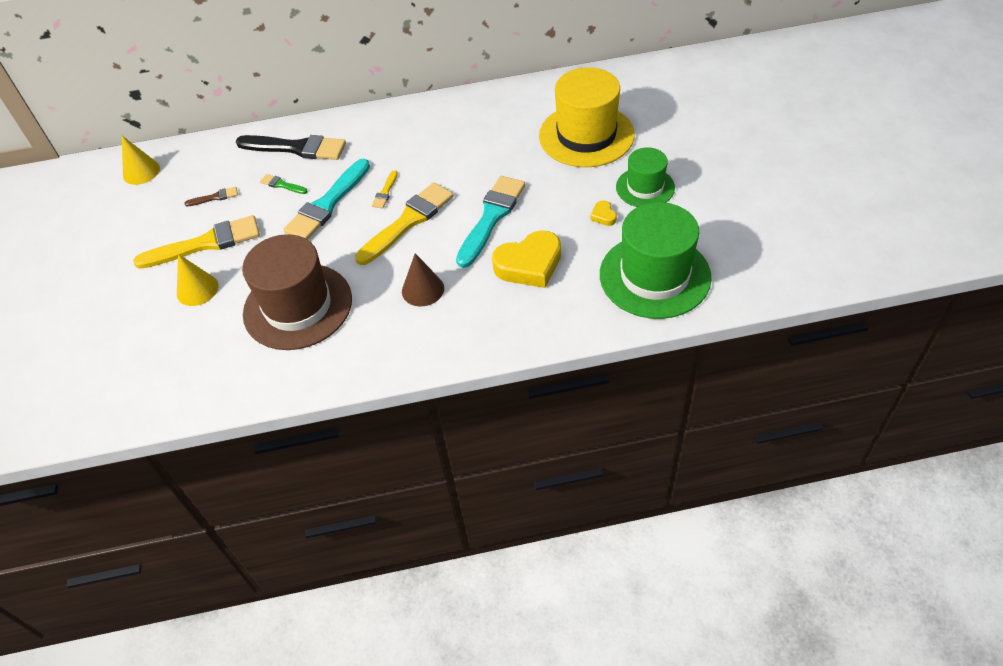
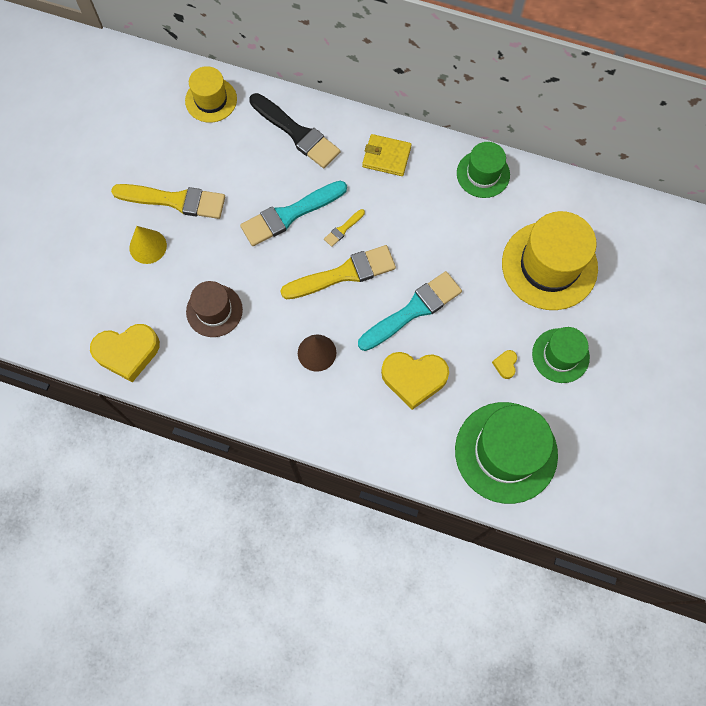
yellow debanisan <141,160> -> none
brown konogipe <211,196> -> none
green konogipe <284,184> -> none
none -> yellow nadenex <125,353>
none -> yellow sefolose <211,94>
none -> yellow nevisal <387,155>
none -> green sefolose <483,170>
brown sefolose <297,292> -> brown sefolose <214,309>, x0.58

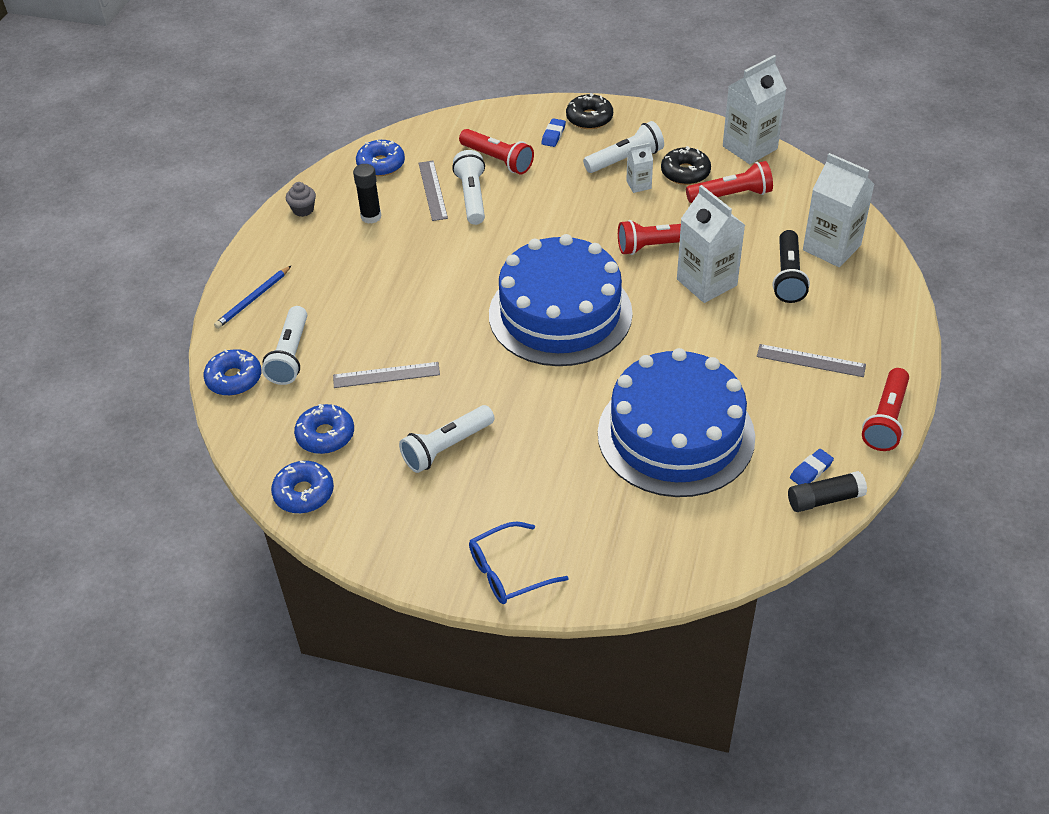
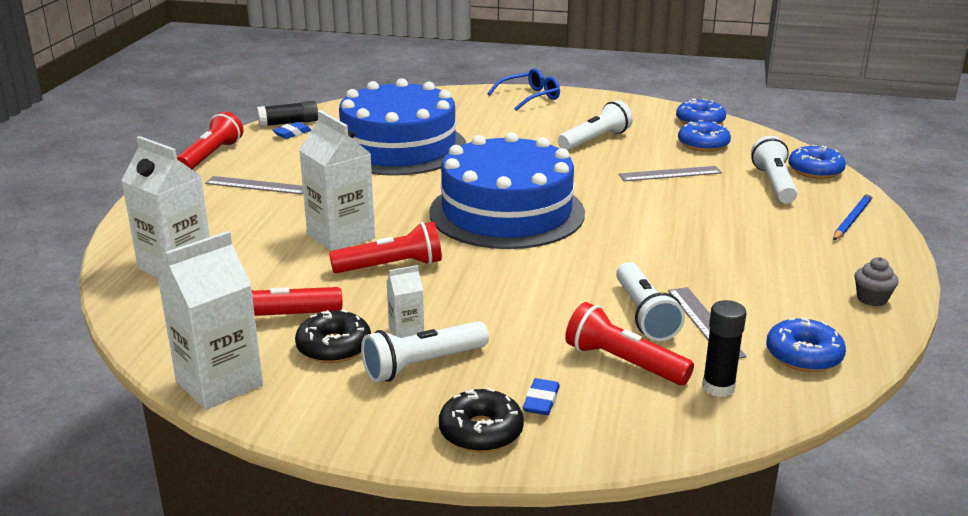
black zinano <791,266> -> none
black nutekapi <367,194> -> black nutekapi <724,348>, relocated

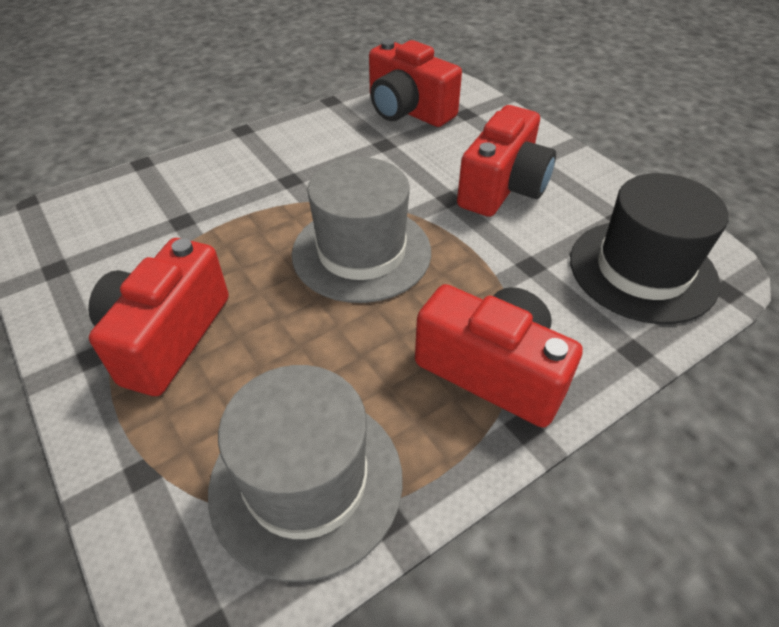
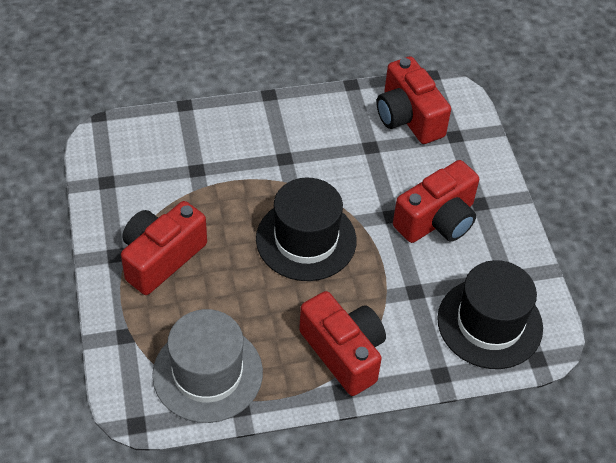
grey sefolose <361,230> -> black sefolose <306,229>

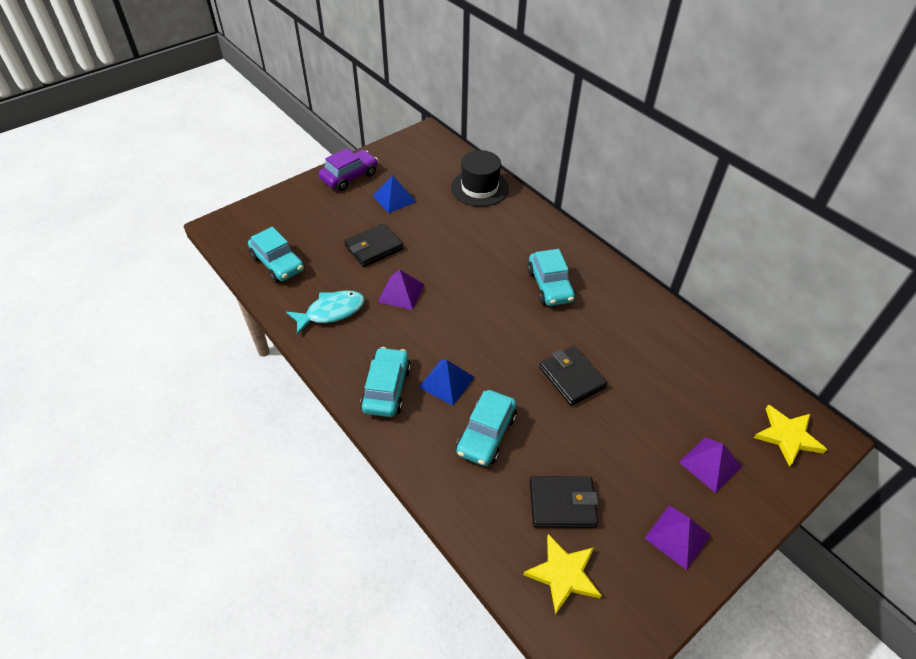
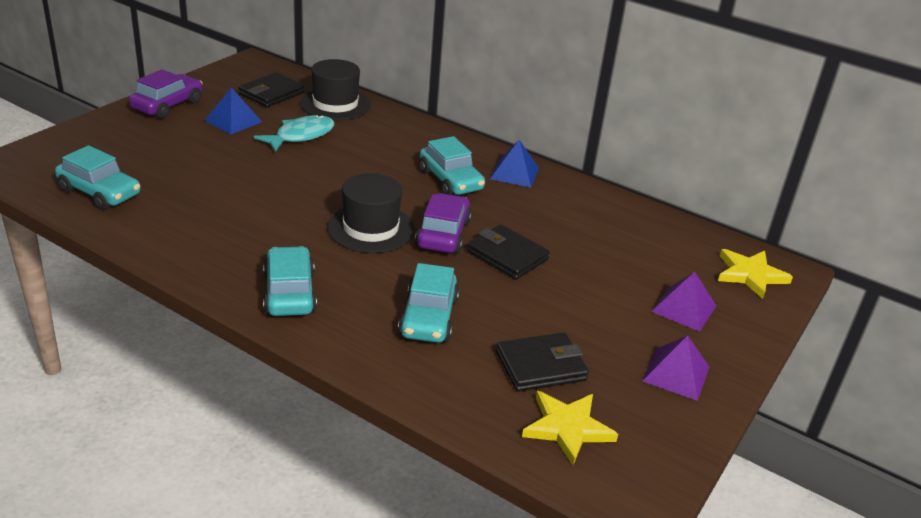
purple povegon <401,290> -> none
none -> black sefolose <371,213>
none -> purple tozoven <443,223>
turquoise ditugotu <325,312> -> turquoise ditugotu <294,133>, relocated
black nevisal <373,245> -> black nevisal <271,89>, relocated
blue povegon <446,383> -> blue povegon <514,164>, relocated

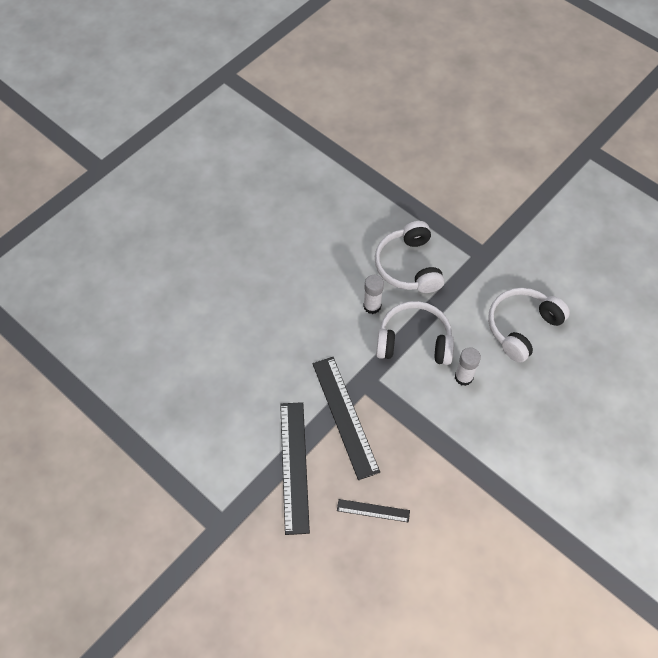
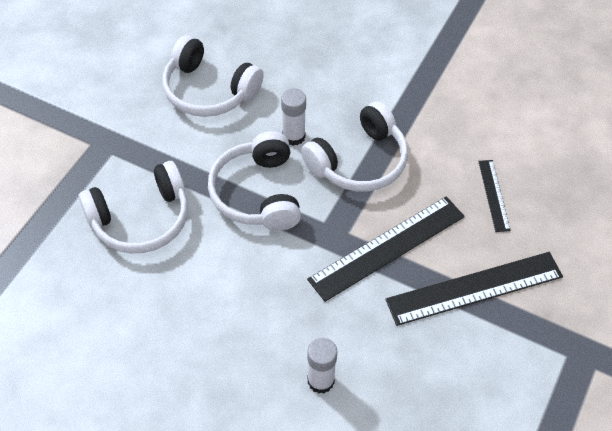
none -> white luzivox <354,146>
white nutekapi <373,294> -> white nutekapi <322,365>, relocated

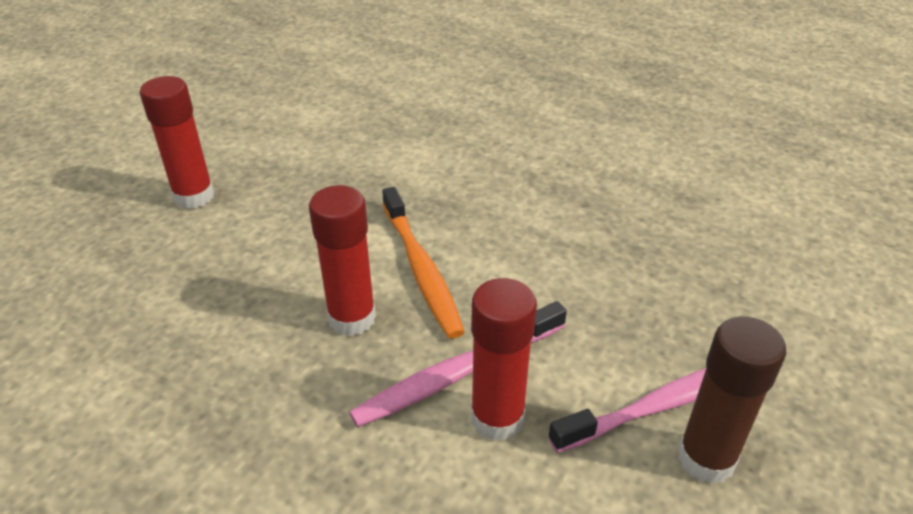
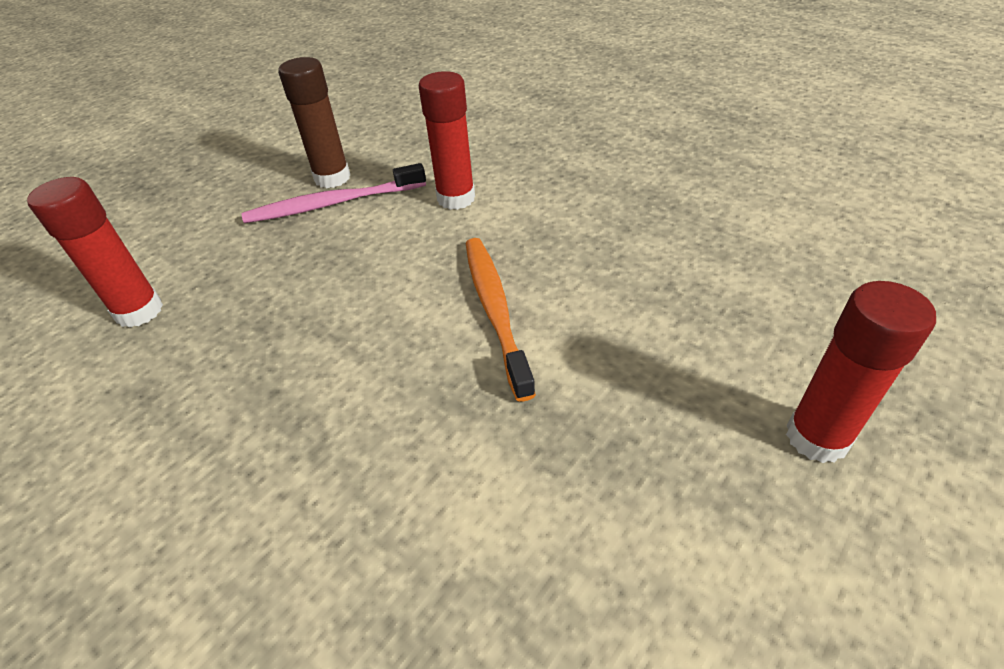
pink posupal <458,364> -> none
red nutekapi <342,260> -> red nutekapi <95,252>, relocated

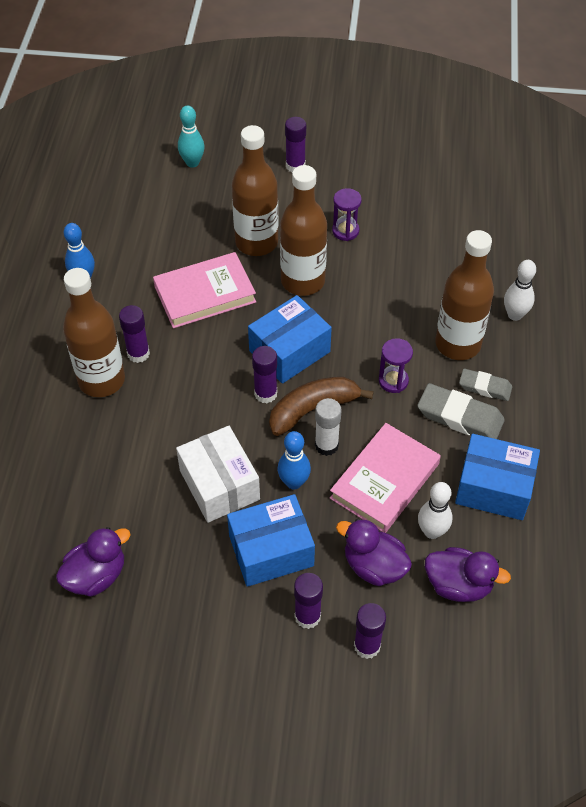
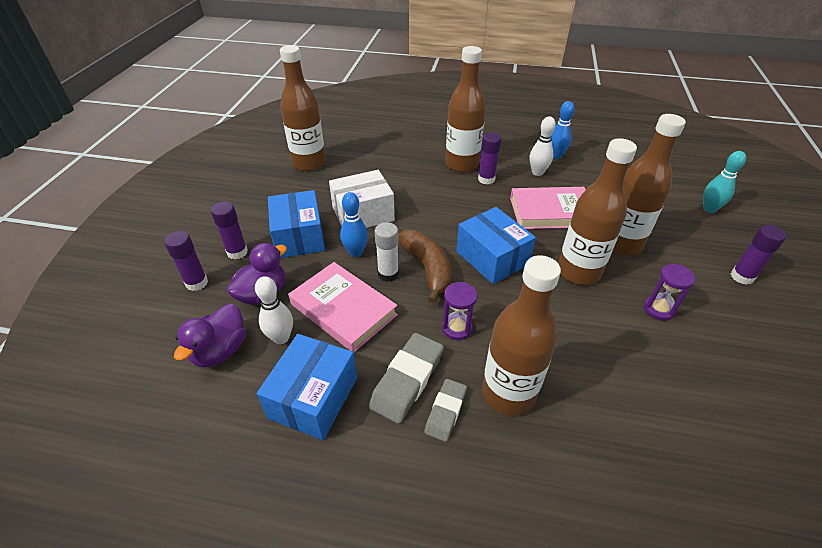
purple nutekapi <264,374> -> none
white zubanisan <520,290> -> white zubanisan <543,146>, relocated
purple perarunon <93,562> -> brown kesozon <303,108>
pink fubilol <204,290> -> pink fubilol <548,208>, 75 degrees counterclockwise

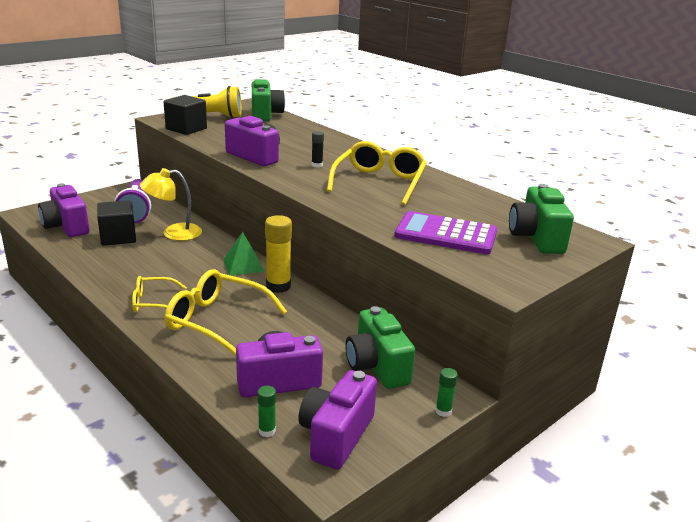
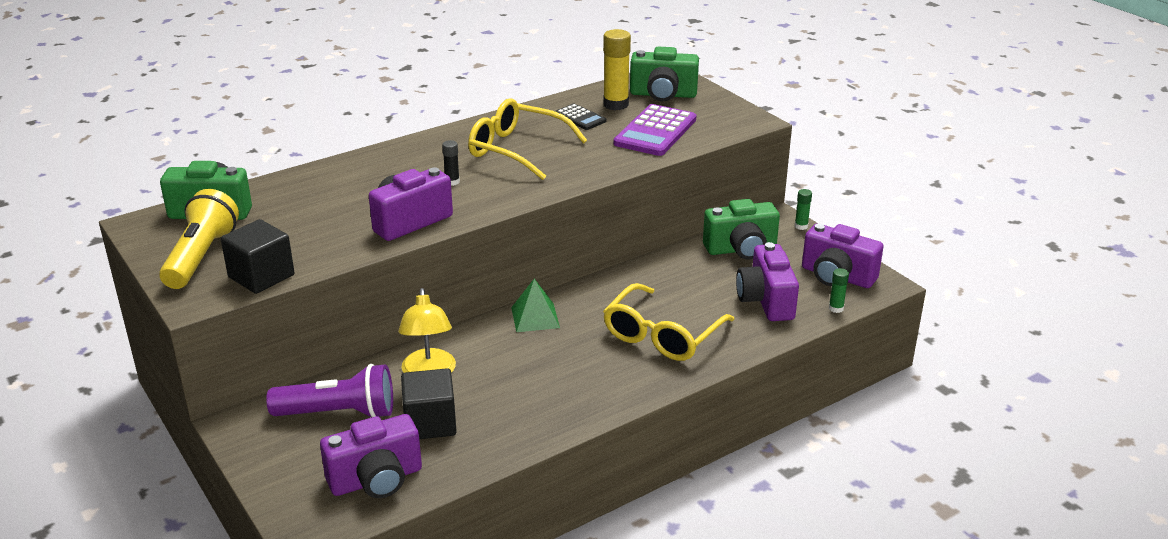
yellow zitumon <159,294> -> none
none -> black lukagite <581,116>
yellow nutekapi <278,254> -> yellow nutekapi <617,69>, relocated

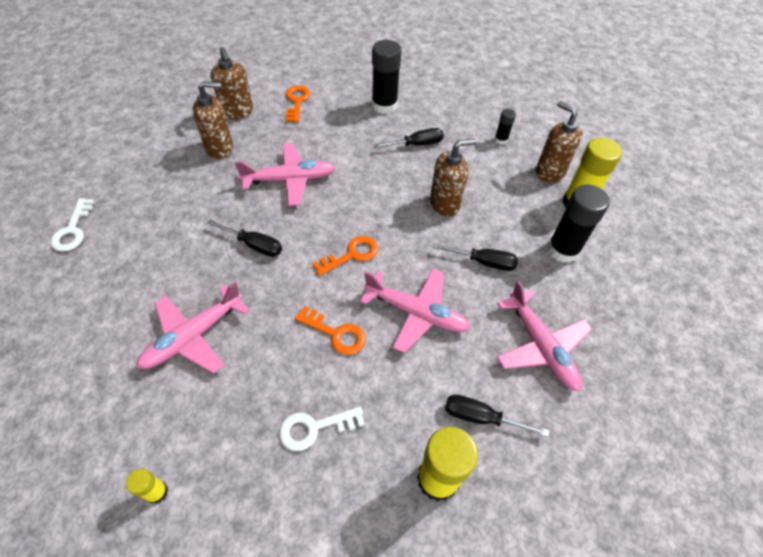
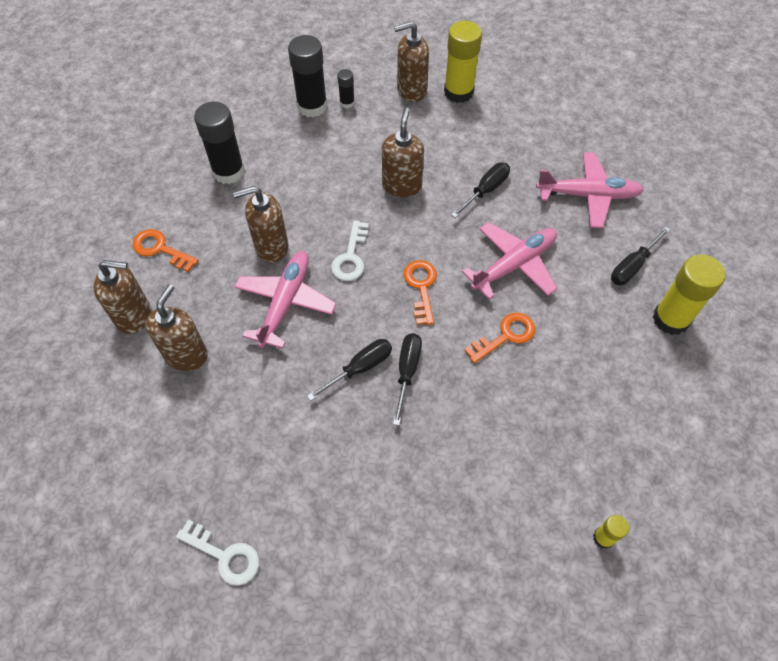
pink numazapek <192,328> -> none
none -> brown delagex <261,224>
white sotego <322,428> -> white sotego <350,250>, relocated
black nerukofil <409,138> -> black nerukofil <407,379>, relocated
black nutekapi <578,224> -> black nutekapi <307,76>, relocated

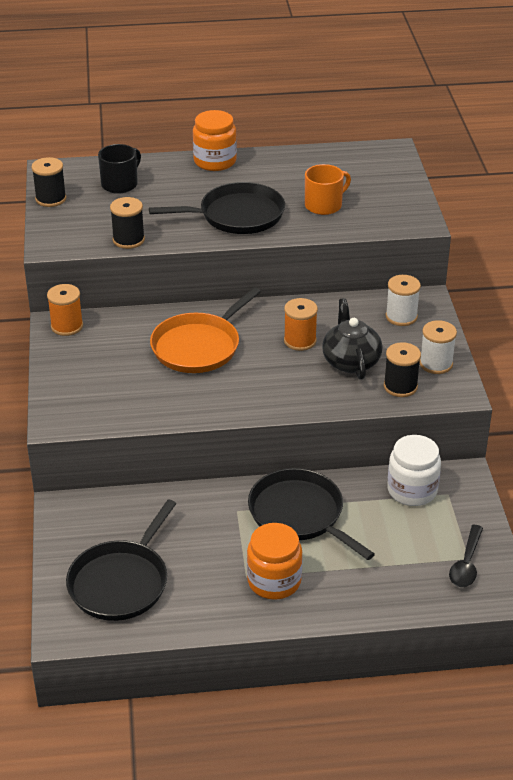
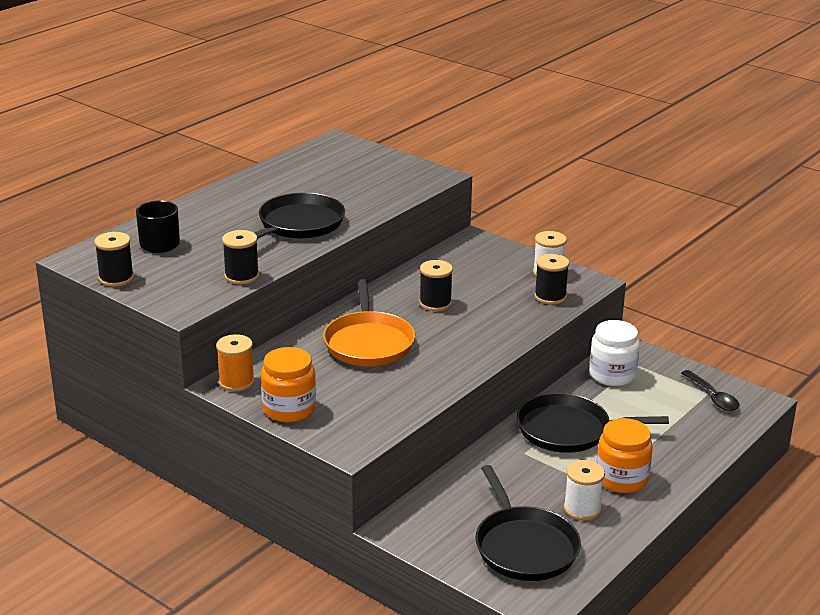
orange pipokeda <328,189> -> none
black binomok <352,339> -> none
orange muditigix <215,140> -> orange muditigix <288,385>, relocated
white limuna <403,300> -> white limuna <584,490>, relocated
orange limuna <301,324> -> black limuna <436,285>

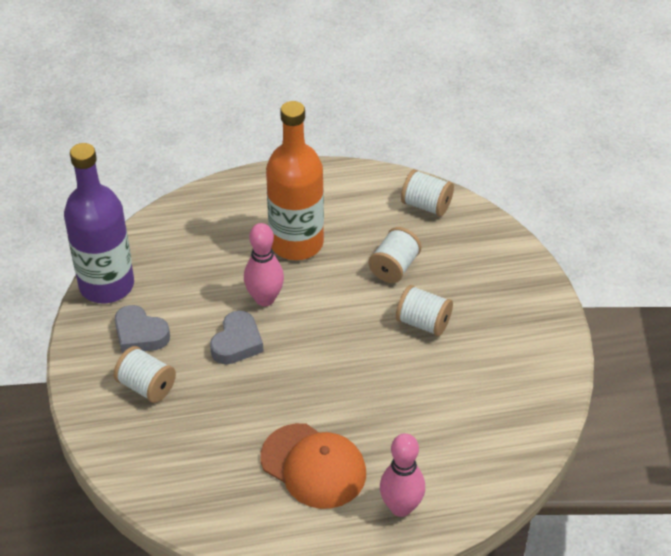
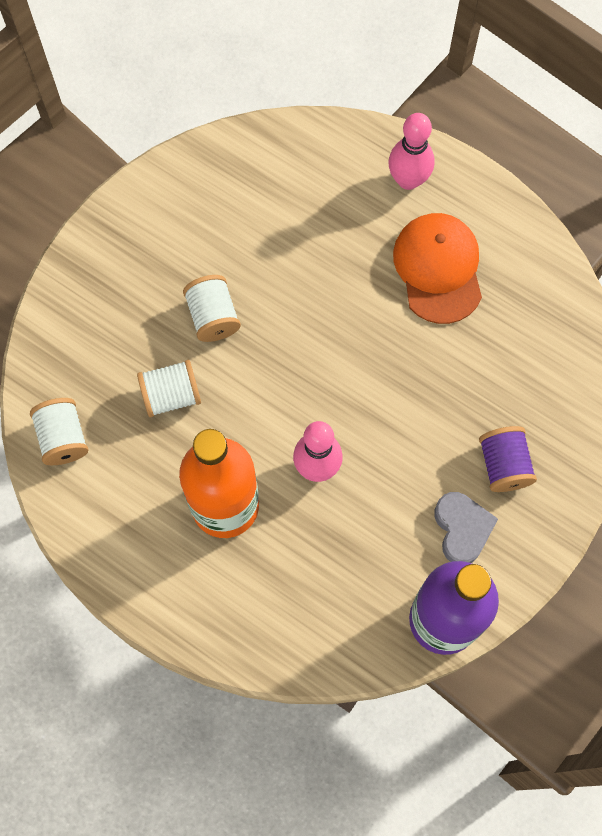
grey nadenex <237,337> -> none
white limuna <145,374> -> purple limuna <508,459>

